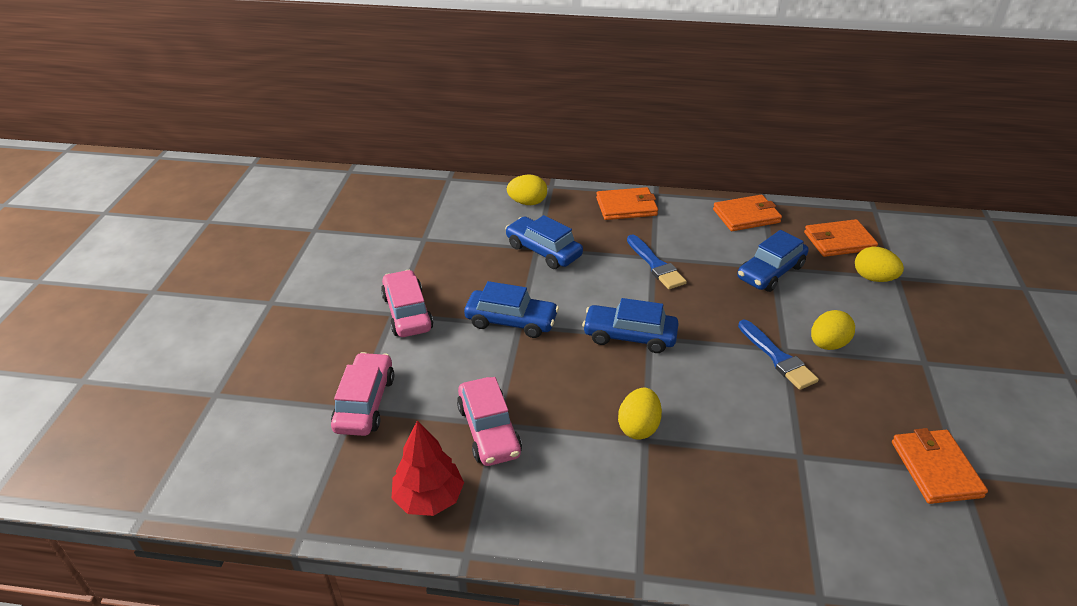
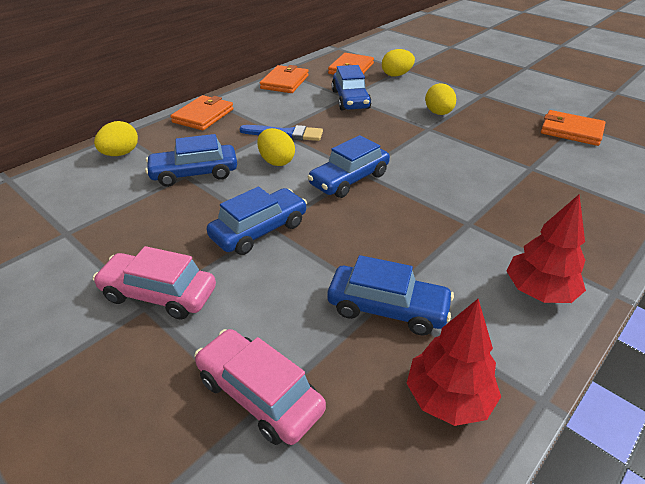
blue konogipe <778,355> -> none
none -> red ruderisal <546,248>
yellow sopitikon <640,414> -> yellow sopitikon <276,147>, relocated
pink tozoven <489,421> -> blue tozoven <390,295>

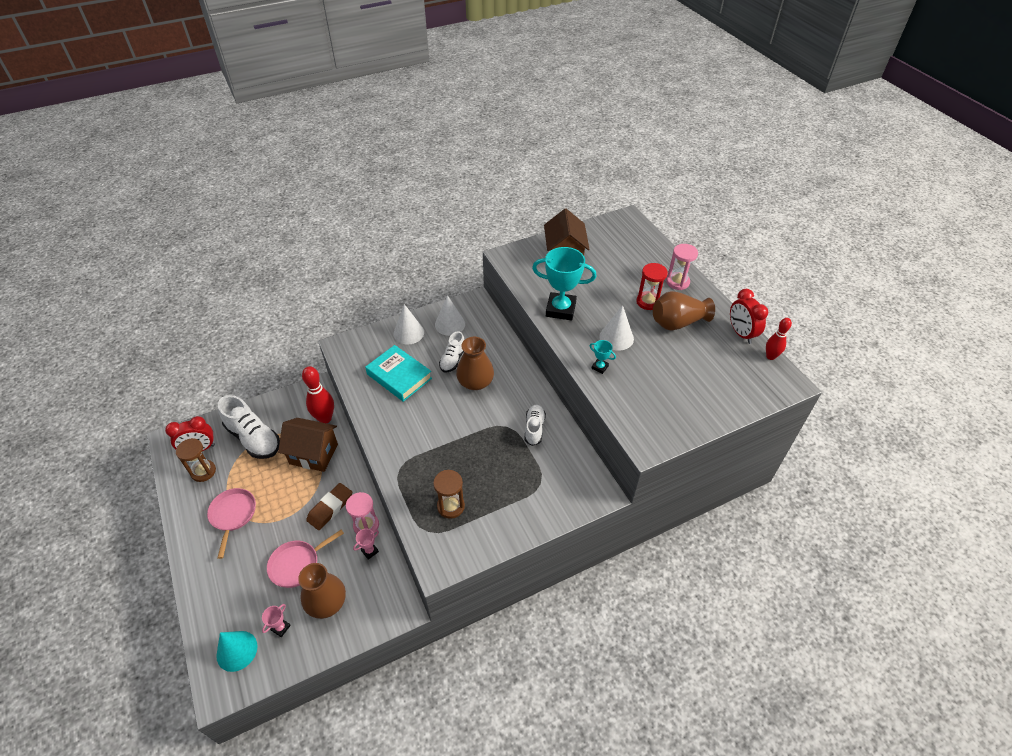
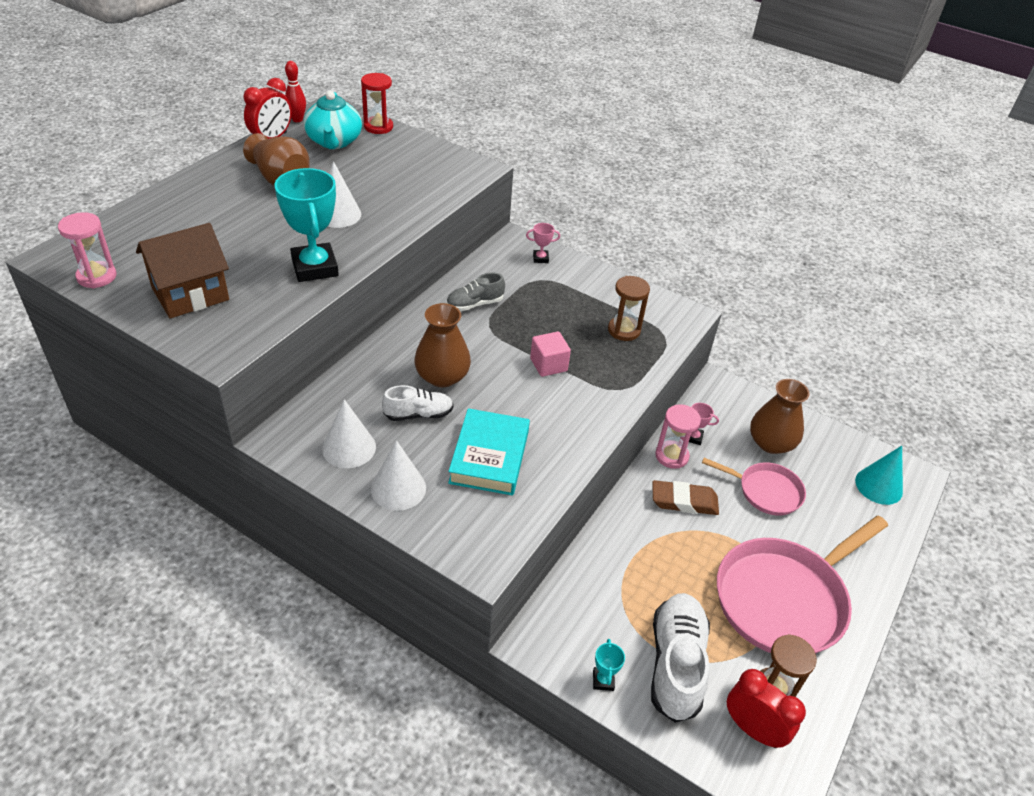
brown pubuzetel <308,445> -> none
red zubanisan <318,394> -> none
none -> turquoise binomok <333,120>
none -> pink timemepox <550,354>
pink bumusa <276,620> -> pink bumusa <543,243>, relocated
turquoise bumusa <603,357> -> turquoise bumusa <609,665>, relocated
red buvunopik <652,286> -> red buvunopik <377,103>, relocated
pink buvunopik <682,267> -> pink buvunopik <87,250>, relocated
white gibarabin <535,425> -> grey gibarabin <475,292>
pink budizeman <231,523> -> pink budizeman <802,585>, x1.85

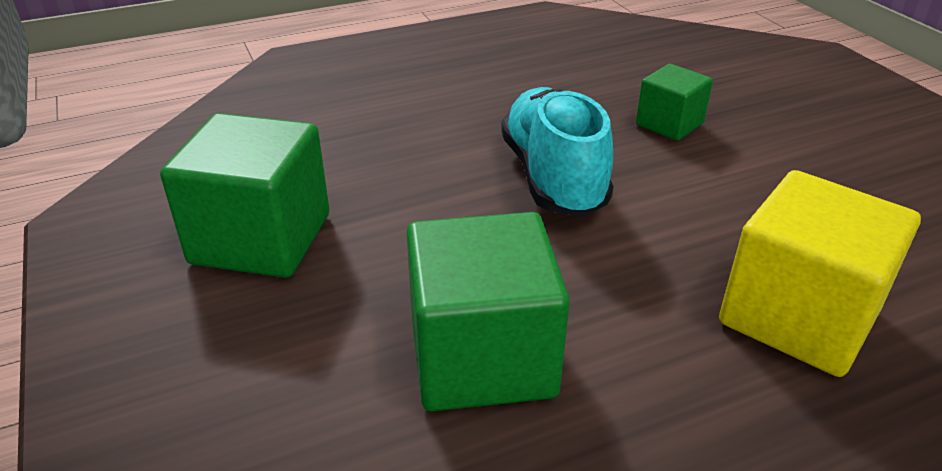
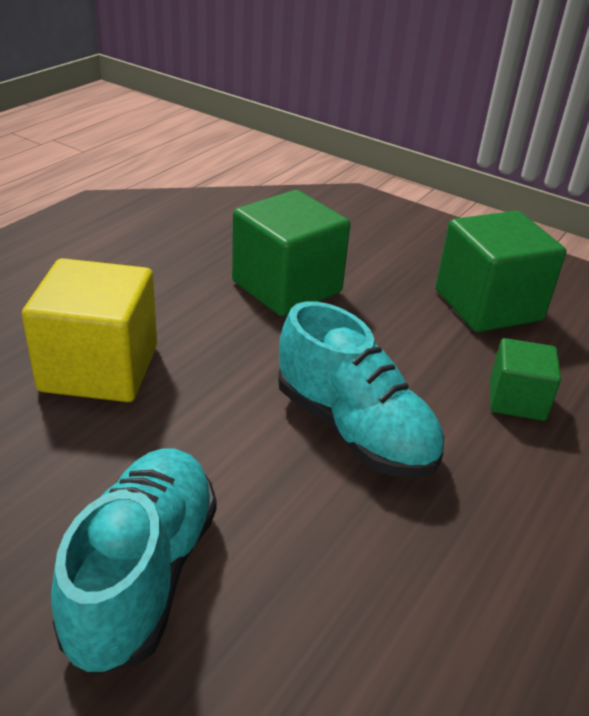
none -> turquoise gibarabin <133,561>
green timemepox <674,102> -> green timemepox <525,379>, relocated

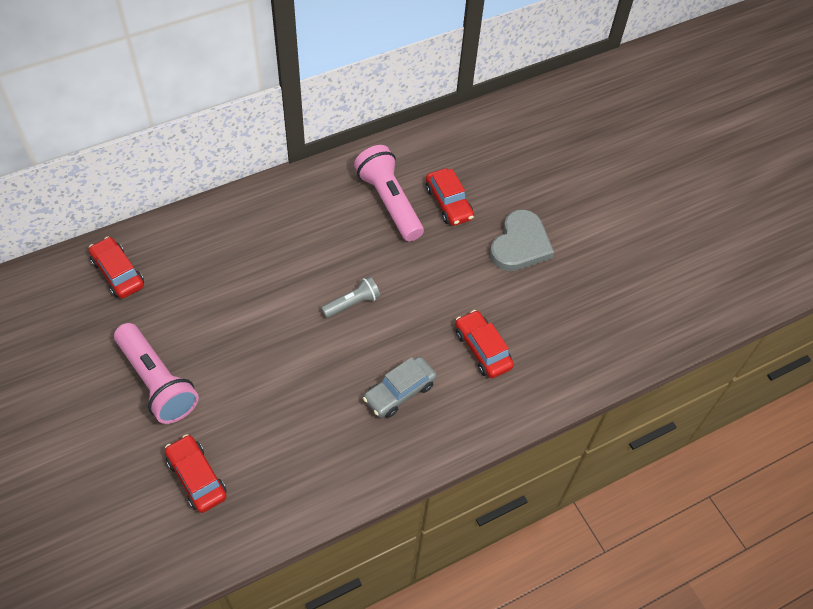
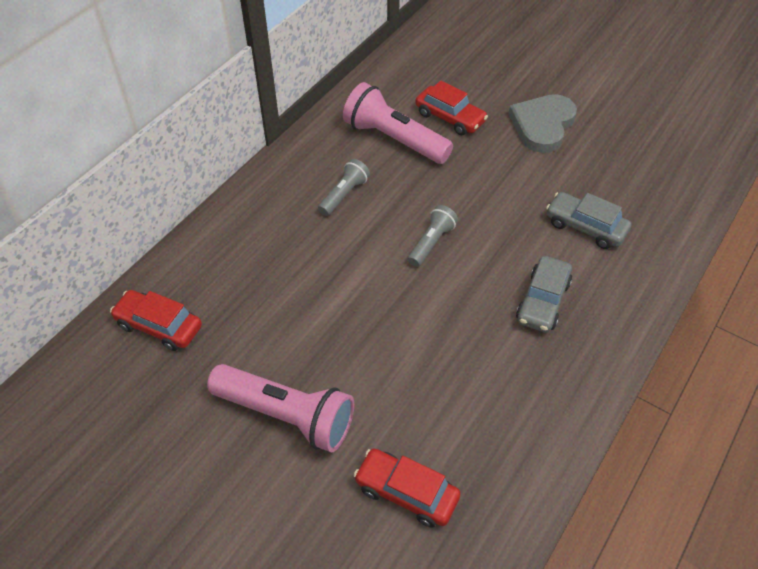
none -> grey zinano <344,187>
red tozoven <484,344> -> grey tozoven <588,220>
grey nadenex <522,240> -> grey nadenex <542,123>, 150 degrees counterclockwise

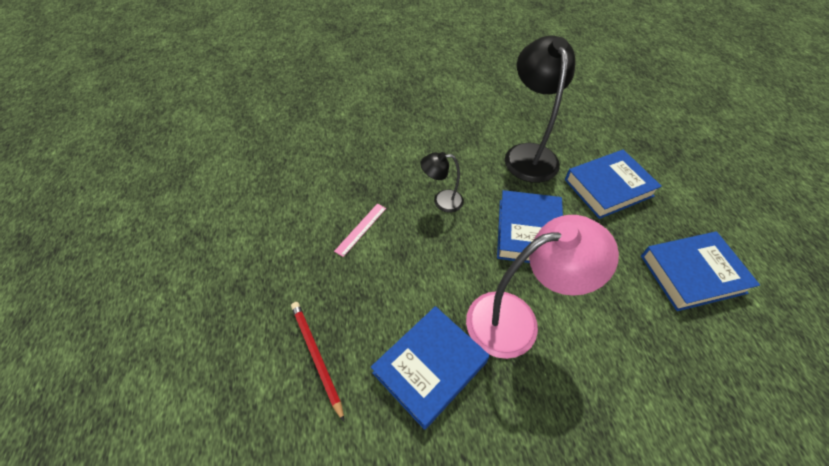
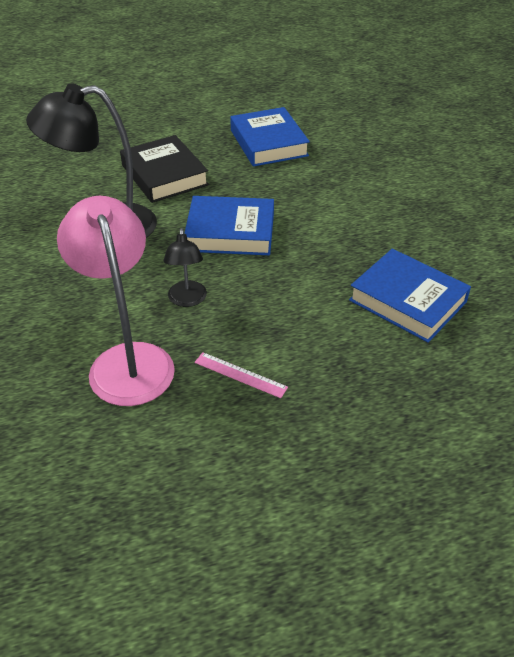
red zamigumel <317,362> -> none
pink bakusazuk <542,287> -> pink bakusazuk <116,301>, relocated
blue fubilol <613,184> -> black fubilol <164,169>

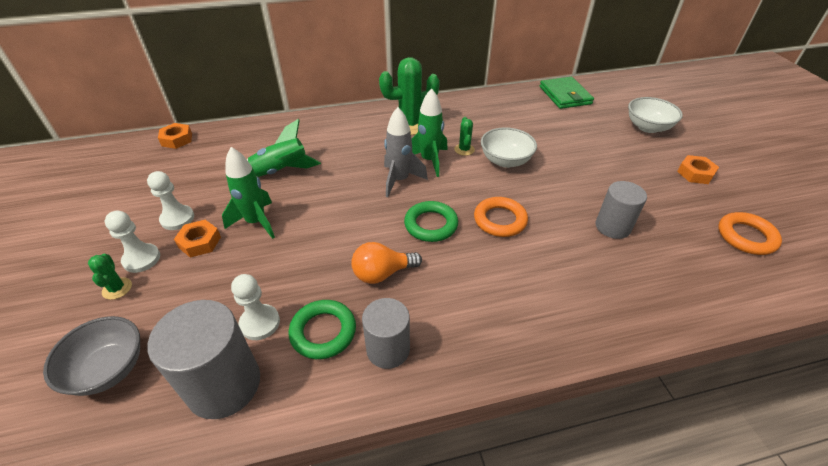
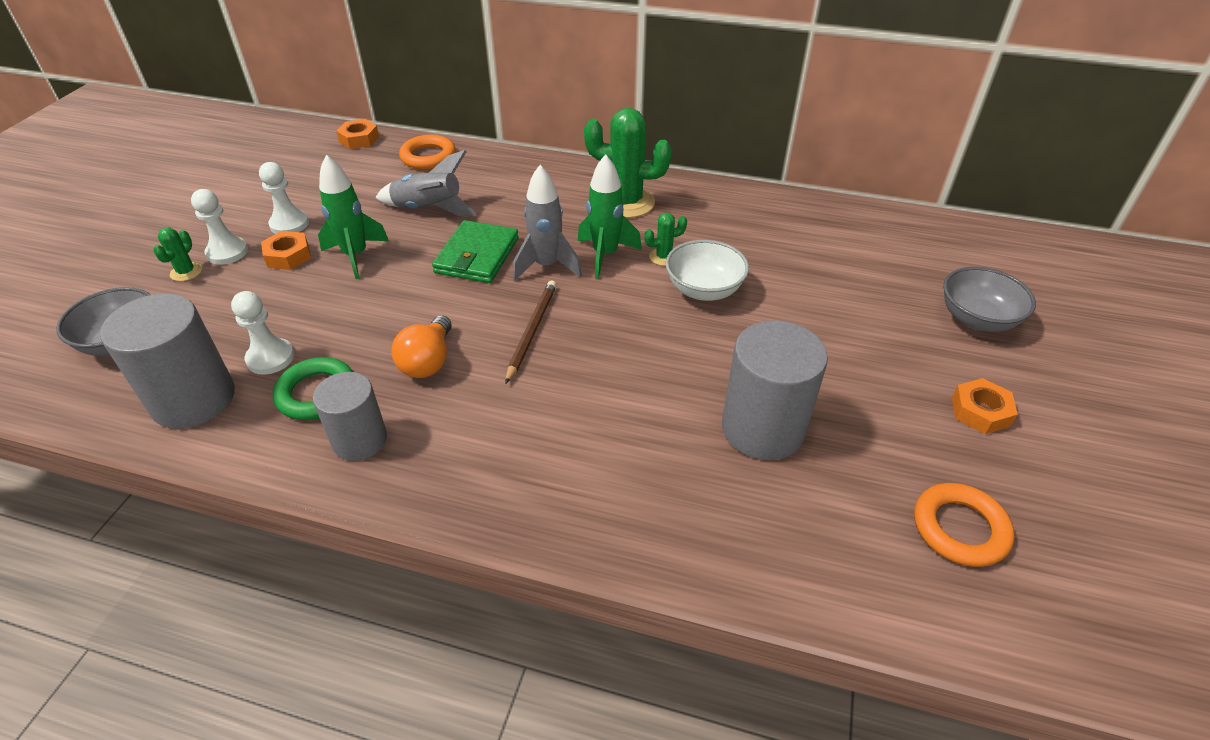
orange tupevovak <501,217> -> orange tupevovak <427,152>, relocated
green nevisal <567,93> -> green nevisal <475,251>, relocated
green tupevovak <431,221> -> brown zamigumel <530,332>
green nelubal <284,148> -> grey nelubal <426,183>
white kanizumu <655,115> -> grey kanizumu <989,299>
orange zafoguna <386,263> -> orange zafoguna <421,346>, 90 degrees counterclockwise
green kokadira <465,136> -> green kokadira <666,239>, 45 degrees clockwise
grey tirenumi <621,210> -> grey tirenumi <775,390>, x1.55

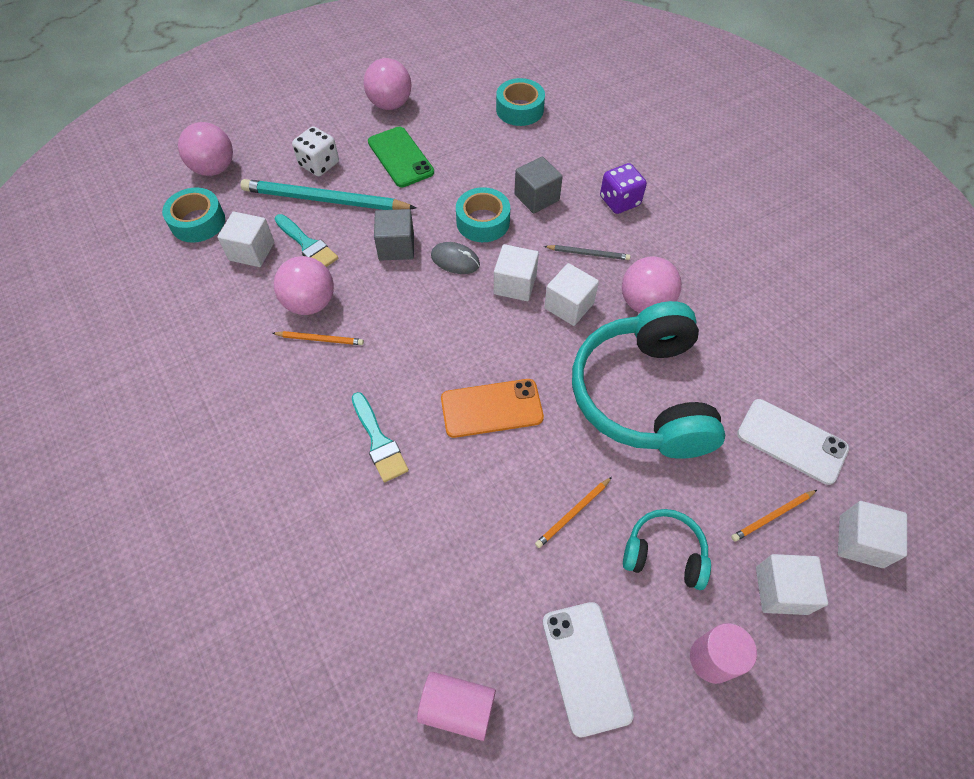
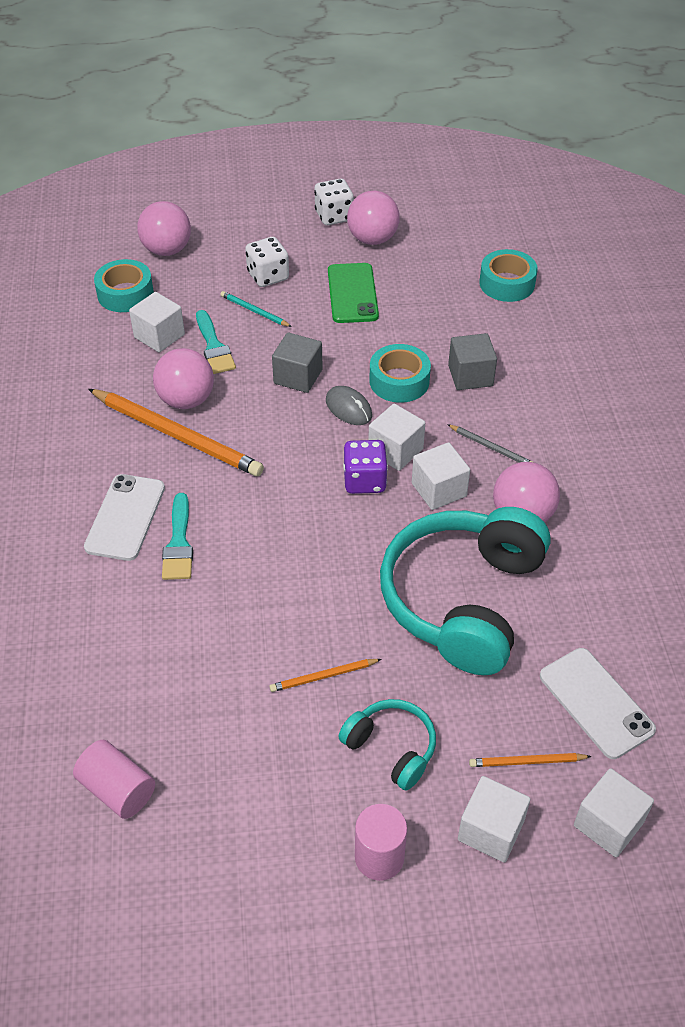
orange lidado <492,408> -> none
none -> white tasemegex <334,202>
white lidado <588,669> -> white lidado <124,517>, relocated
purple tasemegex <623,188> -> purple tasemegex <365,467>, relocated
turquoise zamigumel <329,194> -> turquoise zamigumel <256,309>, x0.46
orange zamigumel <318,338> -> orange zamigumel <176,432>, x2.20

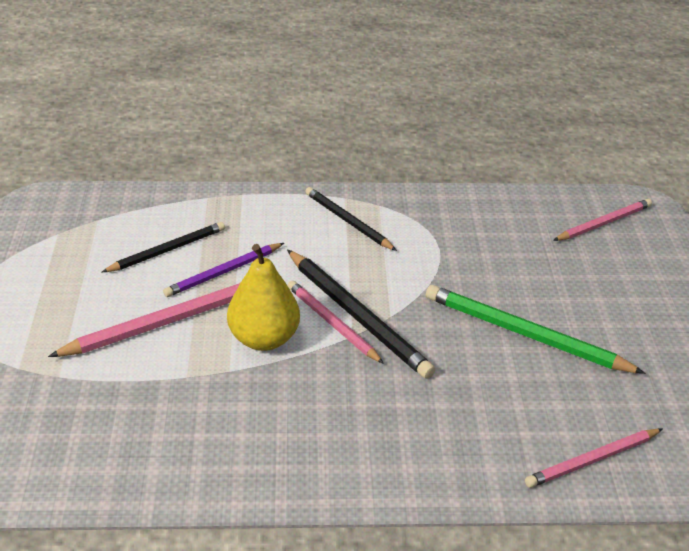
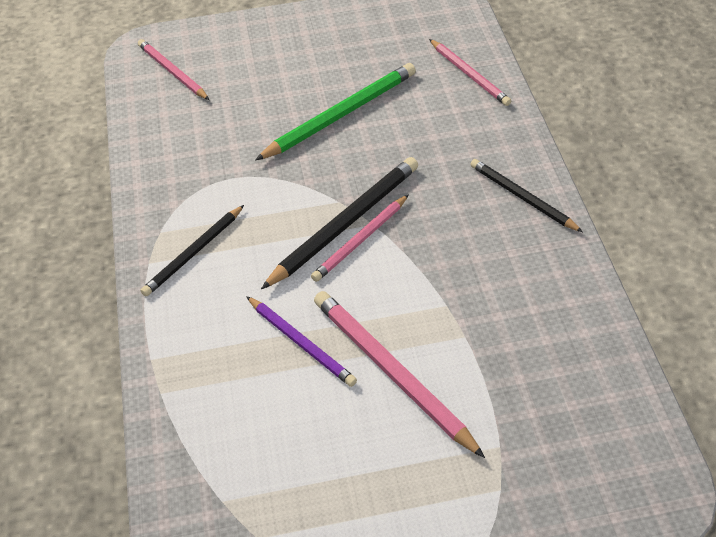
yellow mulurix <263,297> -> none
black zamigumel <163,247> -> black zamigumel <526,195>, relocated
green zamigumel <535,329> -> green zamigumel <335,111>, 150 degrees counterclockwise

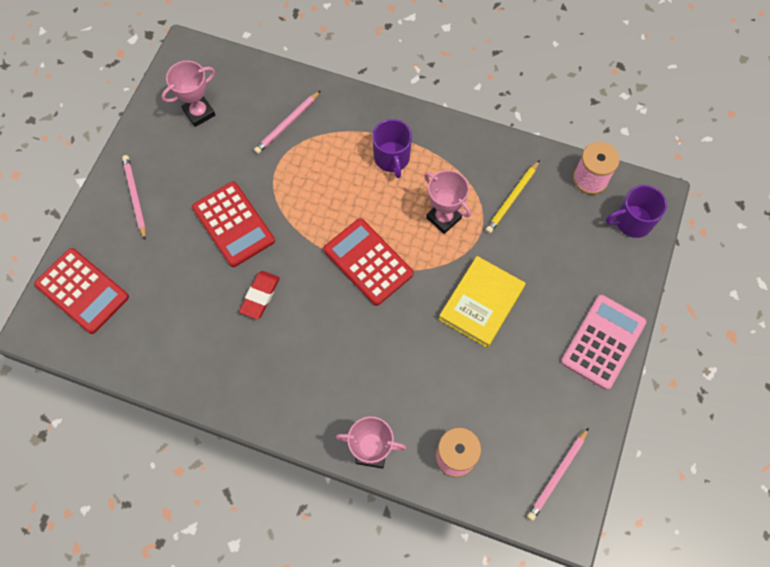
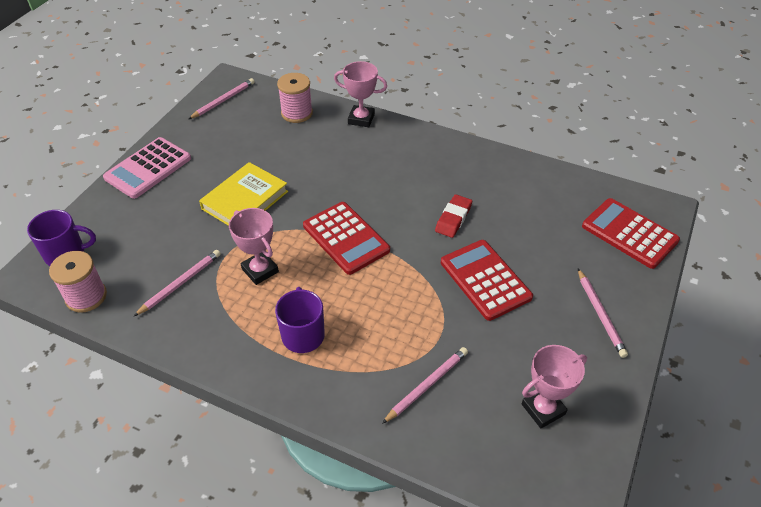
yellow zamigumel <512,196> -> pink zamigumel <177,283>

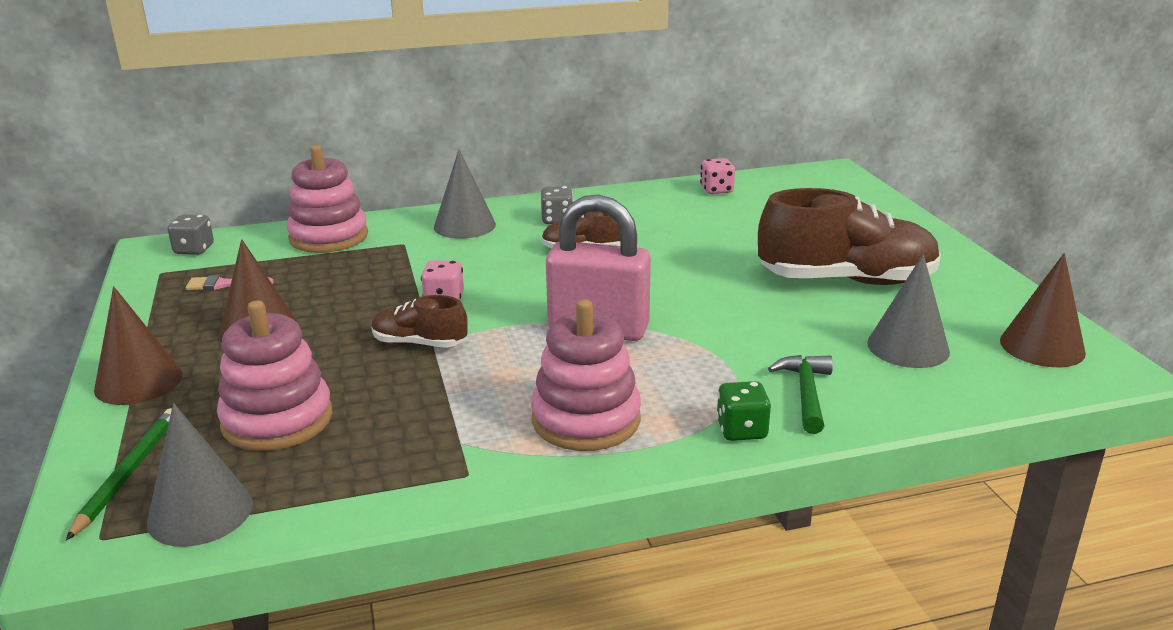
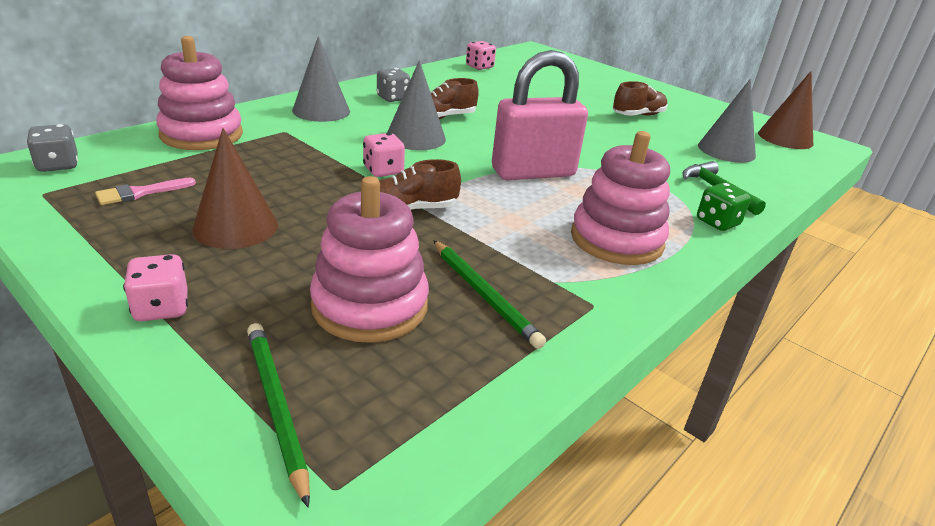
none -> green zamigumel <489,294>
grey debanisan <200,475> -> grey debanisan <416,105>, relocated
brown debanisan <138,345> -> pink tasemegex <155,287>
brown gibarabin <849,236> -> brown gibarabin <640,98>, x0.51

